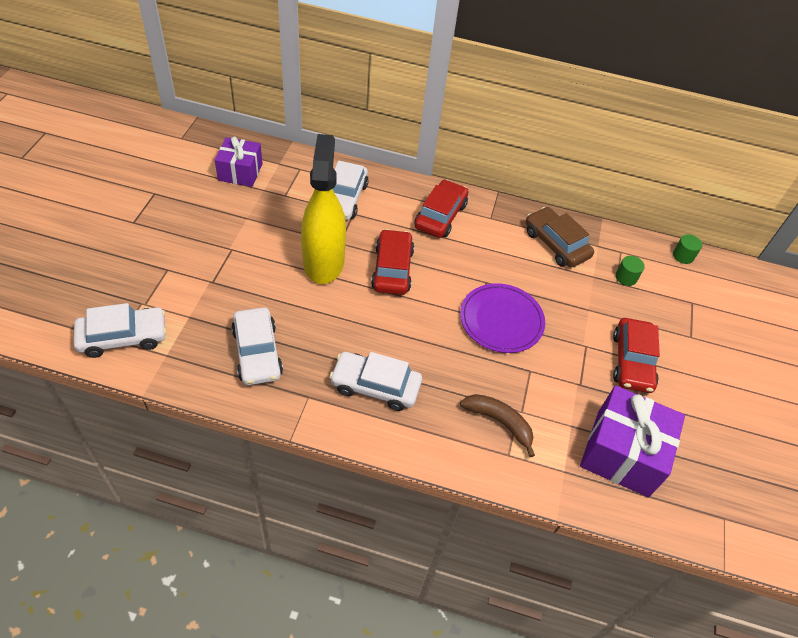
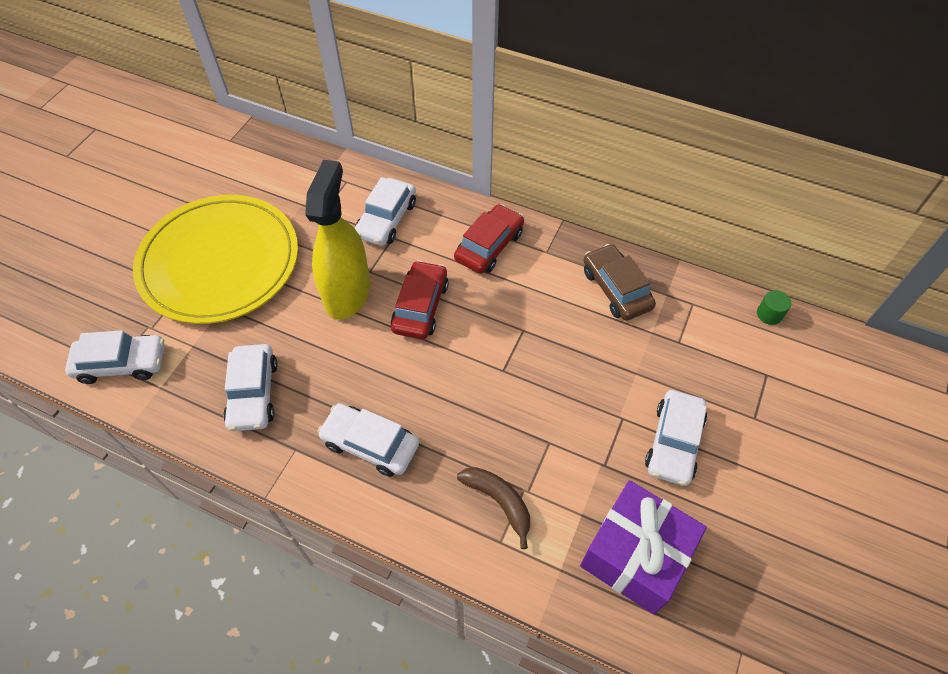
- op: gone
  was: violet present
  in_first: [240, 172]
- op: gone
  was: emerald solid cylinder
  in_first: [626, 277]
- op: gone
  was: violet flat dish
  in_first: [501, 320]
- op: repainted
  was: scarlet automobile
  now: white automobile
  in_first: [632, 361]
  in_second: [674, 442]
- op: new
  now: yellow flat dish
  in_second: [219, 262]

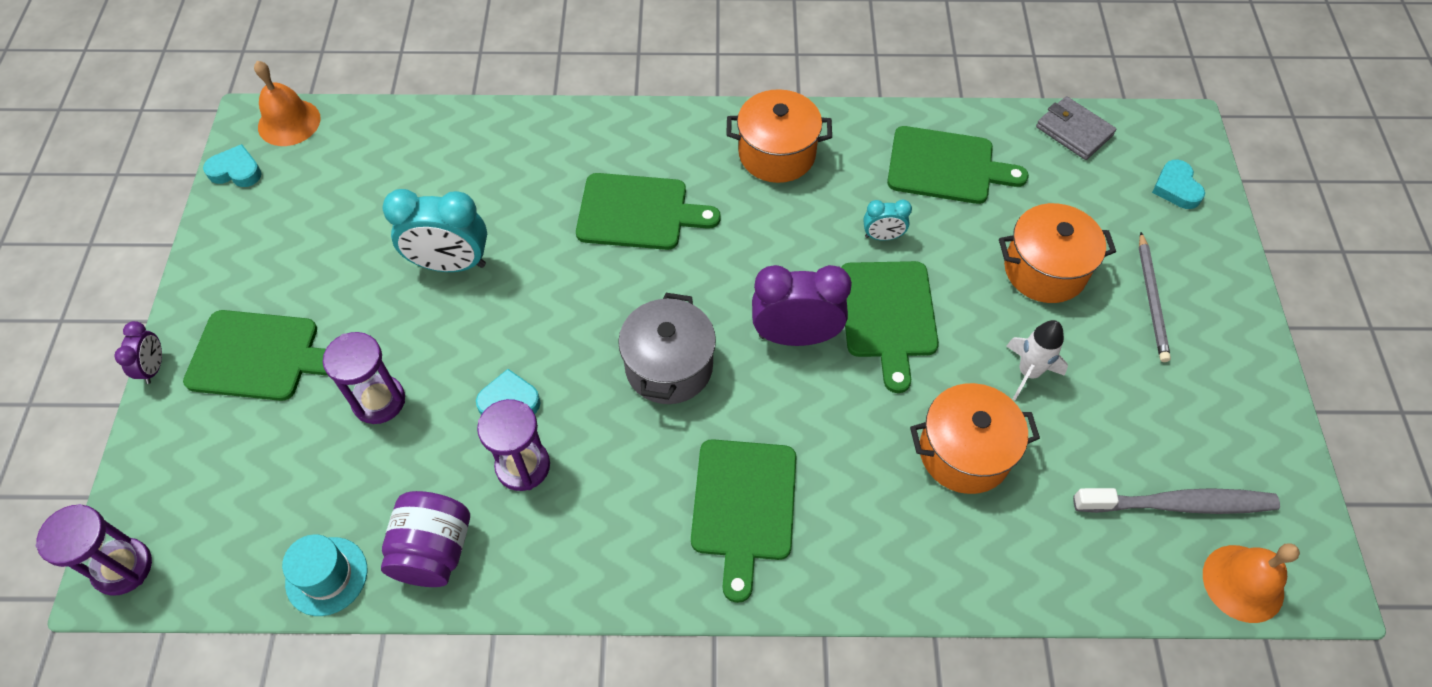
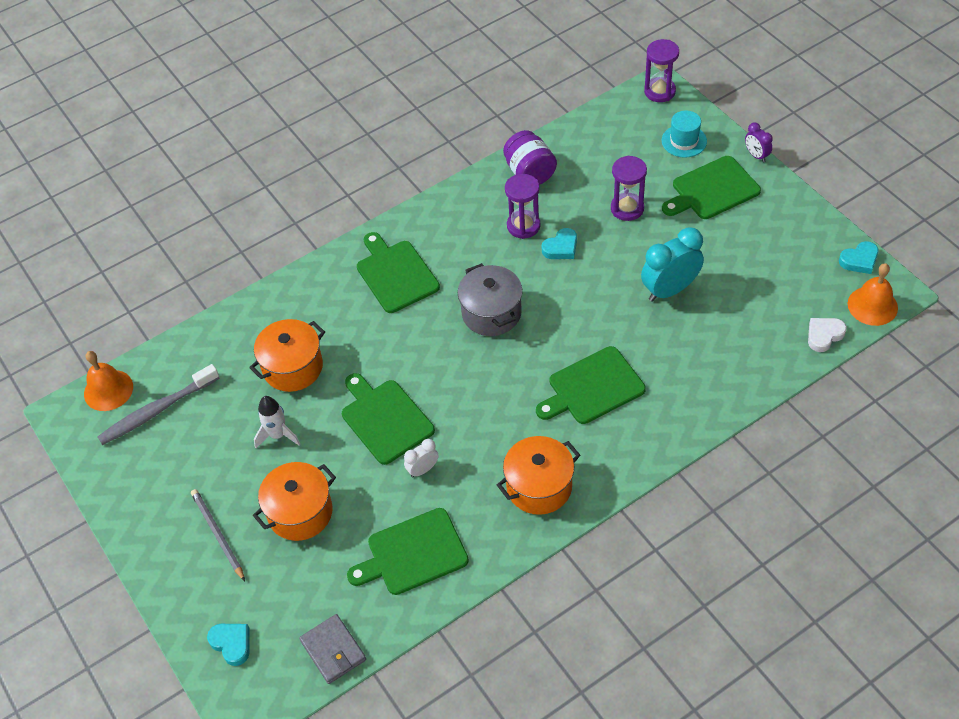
- op: rotated
  was: ash-grey billfold
  in_first: [1074, 131]
  in_second: [333, 650]
  clockwise: 45
- op: repainted
  was: aqua alarm clock
  now: white alarm clock
  in_first: [882, 236]
  in_second: [423, 469]
- op: gone
  was: violet alarm clock
  in_first: [795, 336]
- op: shifted
  was: aqua hat
  in_first: [326, 576]
  in_second: [684, 141]
- op: new
  now: white love heart
  in_second: [824, 335]

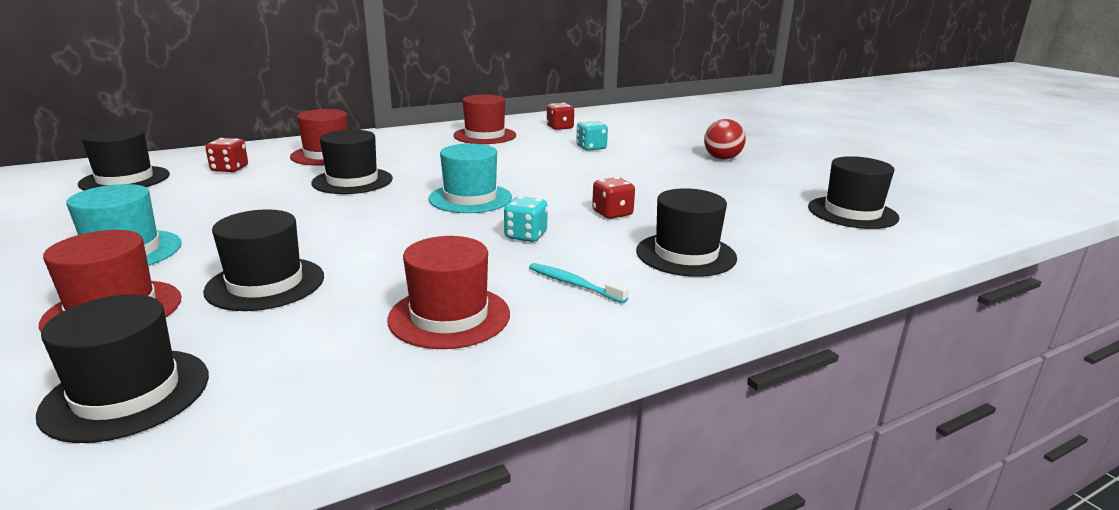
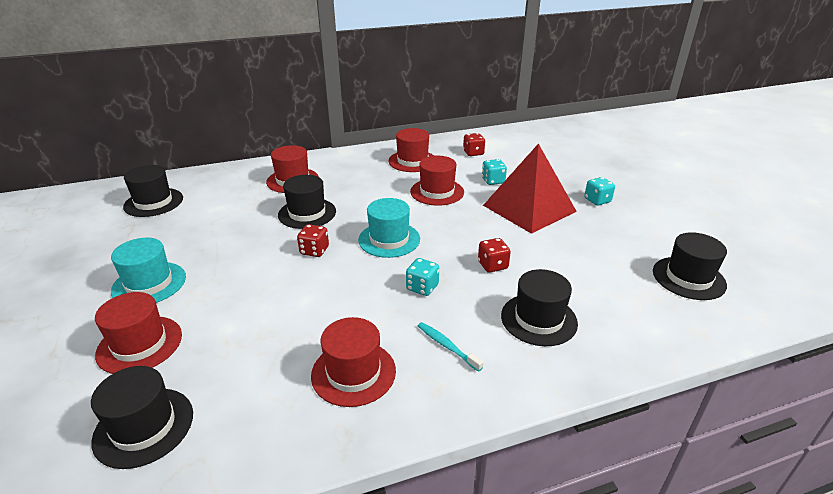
- op: swapped
  was: scarlet play ball
  now: aqua game die
  in_first: [722, 158]
  in_second: [597, 200]
- op: shifted
  was: scarlet game die
  in_first: [230, 169]
  in_second: [314, 251]
- op: gone
  was: jet-black hat
  in_first: [265, 284]
- op: new
  now: scarlet pyramid shape
  in_second: [529, 208]
- op: new
  now: scarlet hat
  in_second: [437, 192]

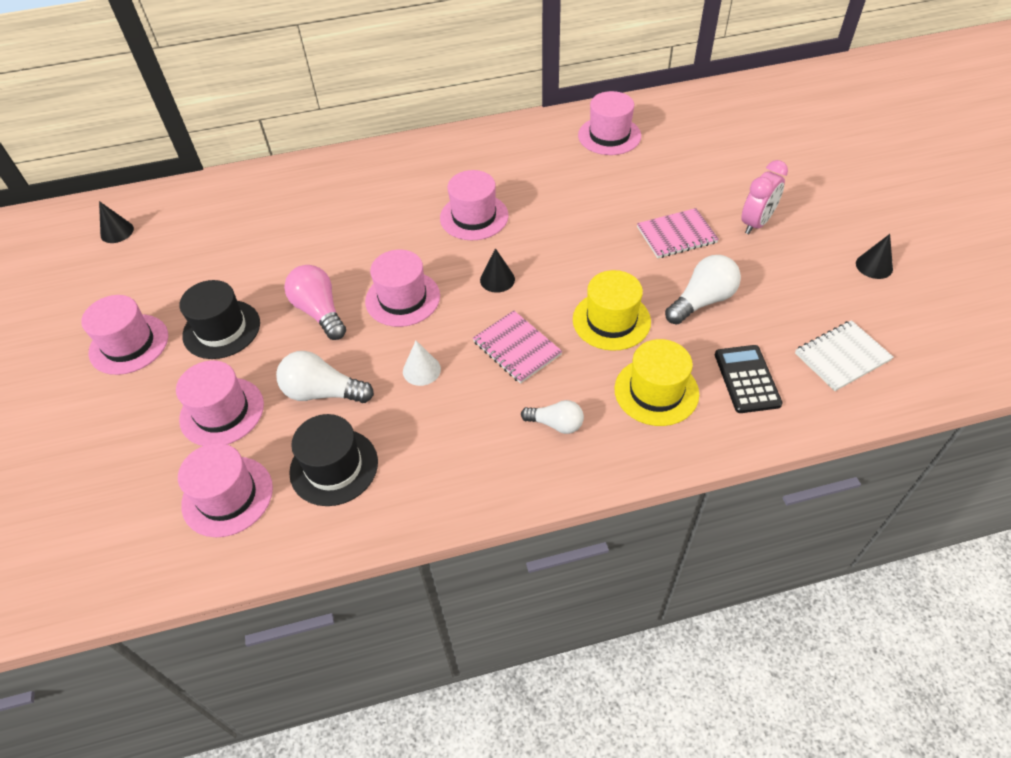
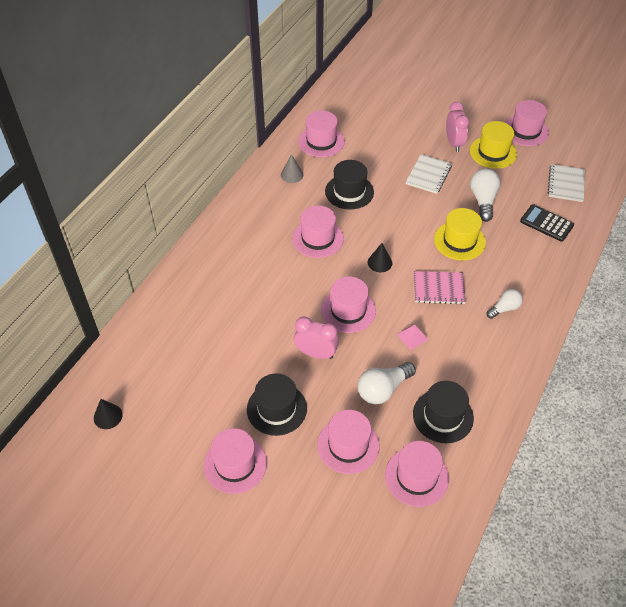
- op: repainted
  was: rose-pink exercise book
  now: white exercise book
  in_first: [676, 235]
  in_second: [428, 175]
- op: swapped
  was: jet-black cone
  now: rose-pink hat
  in_first: [874, 266]
  in_second: [525, 131]
- op: swapped
  was: rose-pink bulb
  now: rose-pink alarm clock
  in_first: [319, 312]
  in_second: [316, 353]
- op: shifted
  was: yellow hat
  in_first: [656, 391]
  in_second: [493, 152]
- op: swapped
  was: white cone
  now: rose-pink pyramid shape
  in_first: [421, 370]
  in_second: [412, 337]
- op: new
  now: ash-grey cone
  in_second: [292, 175]
- op: new
  now: jet-black hat
  in_second: [349, 192]

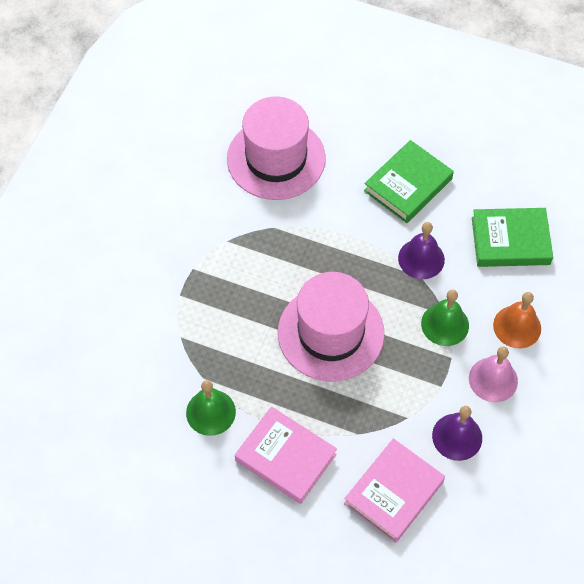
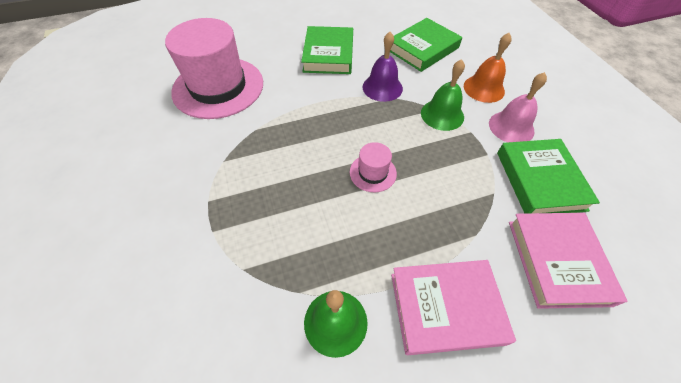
- op: scaled
  was: rose-pink hat
  in_first: [330, 333]
  in_second: [373, 173]
  ratio: 0.43
- op: swapped
  was: violet school bell
  now: emerald book
  in_first: [457, 436]
  in_second: [540, 180]

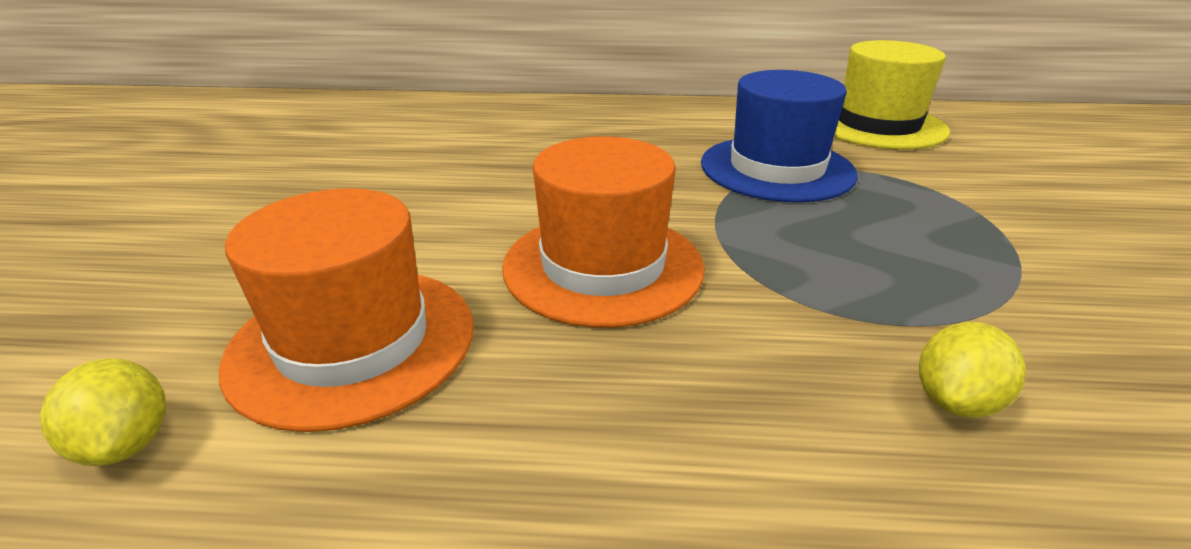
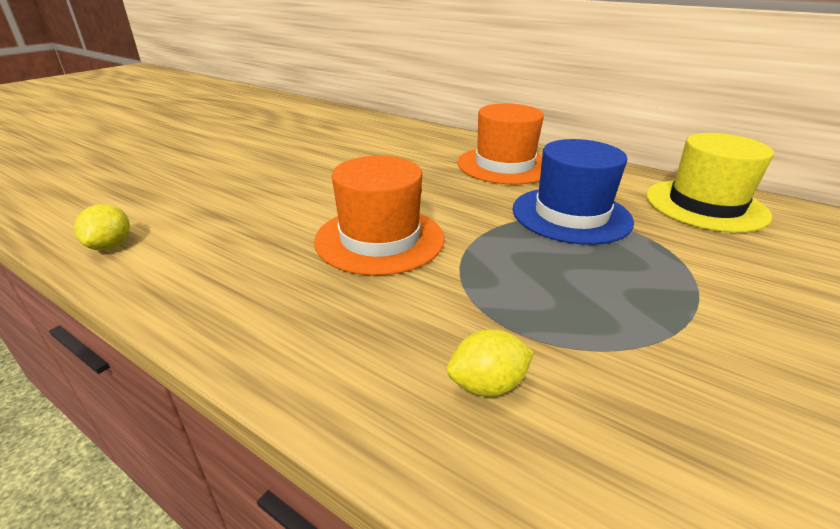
- op: shifted
  was: bright orange hat
  in_first: [353, 342]
  in_second: [504, 165]

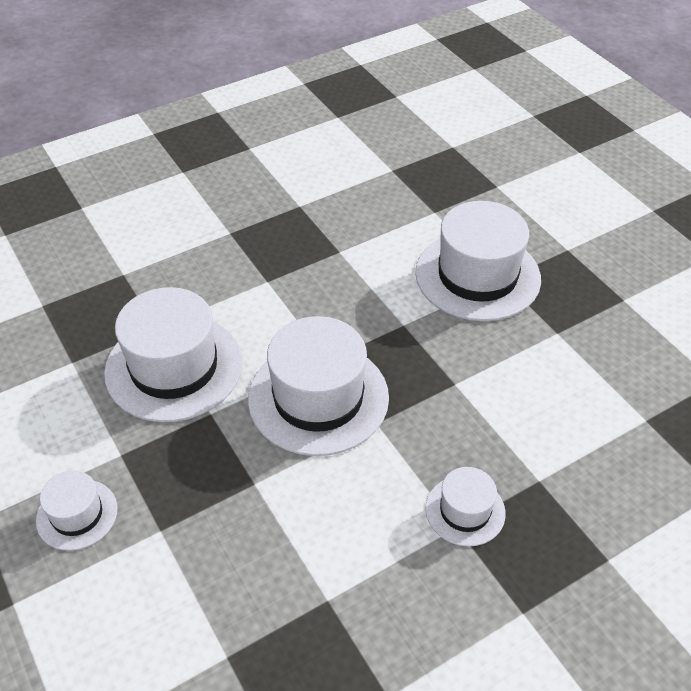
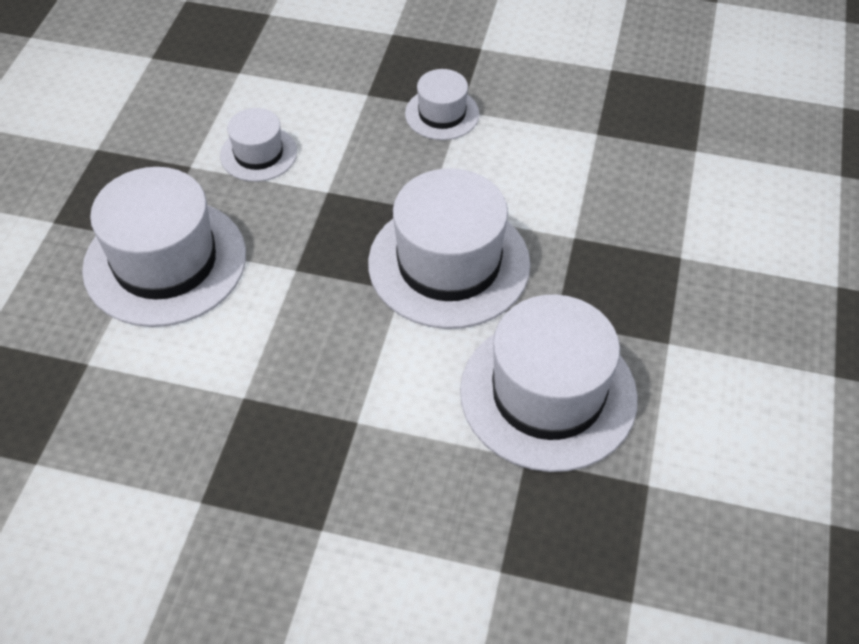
- op: shifted
  was: white hat
  in_first: [77, 514]
  in_second: [258, 154]

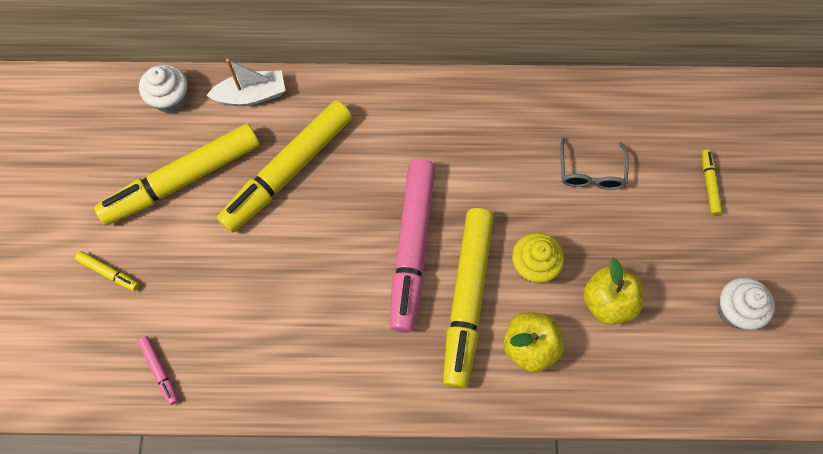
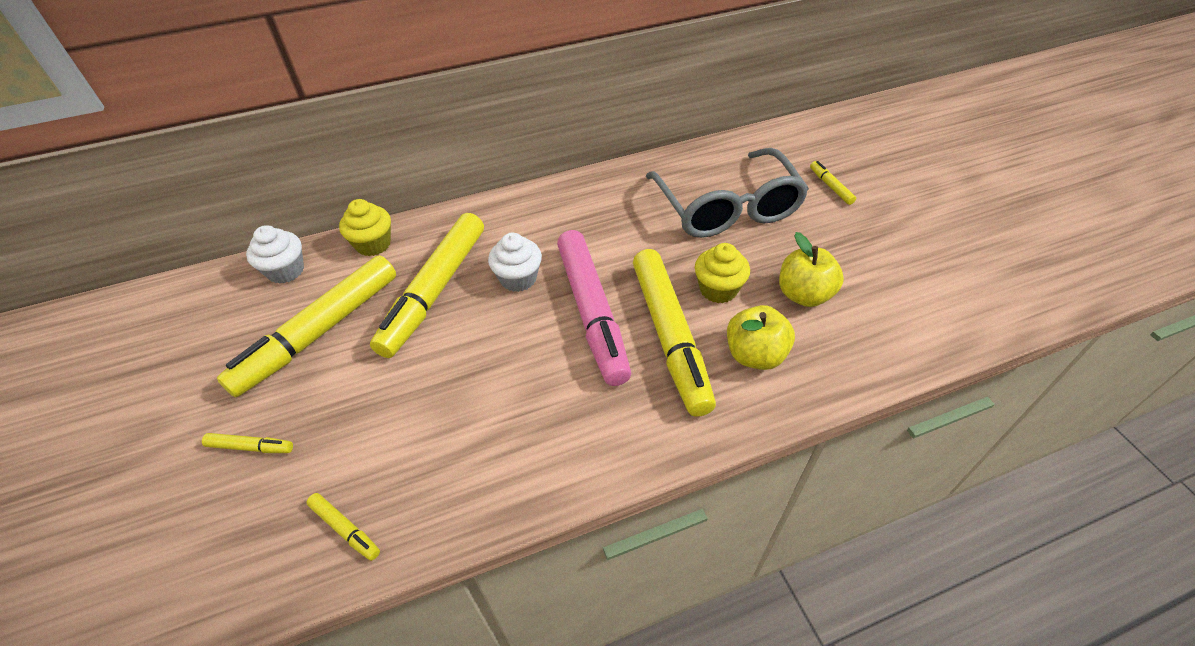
- op: swapped
  was: white boat
  now: yellow muffin
  in_first: [252, 95]
  in_second: [373, 244]
- op: scaled
  was: ash-grey spectacles
  in_first: [590, 172]
  in_second: [726, 207]
  ratio: 2.07
- op: shifted
  was: white muffin
  in_first: [734, 310]
  in_second: [518, 278]
- op: repainted
  was: rose-pink marker pen
  now: yellow marker pen
  in_first: [160, 371]
  in_second: [345, 529]

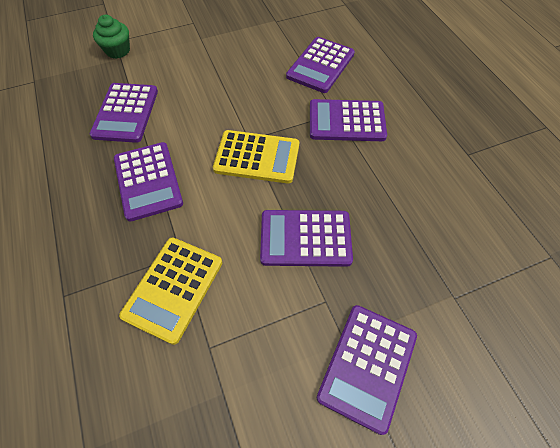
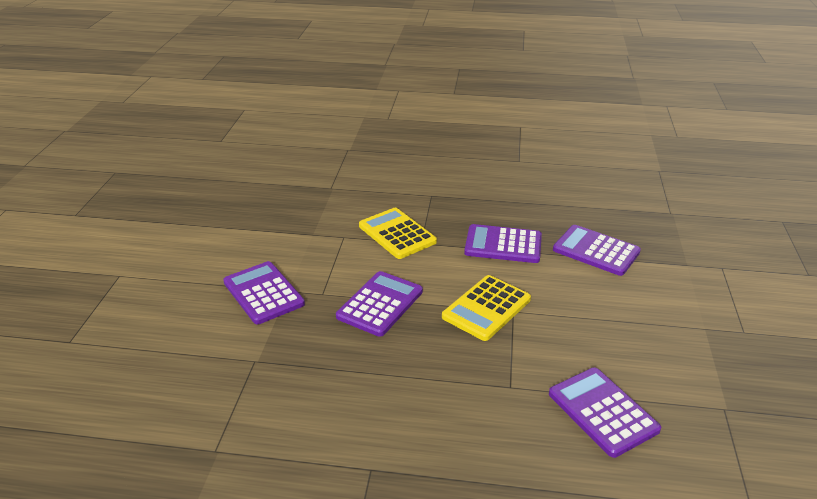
- op: gone
  was: emerald muffin
  in_first: [118, 50]
- op: gone
  was: violet pocket calculator
  in_first: [346, 121]

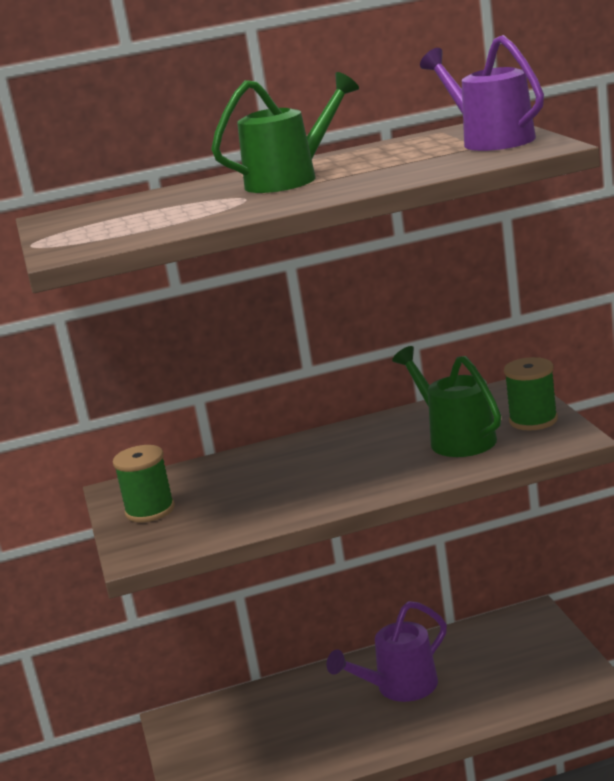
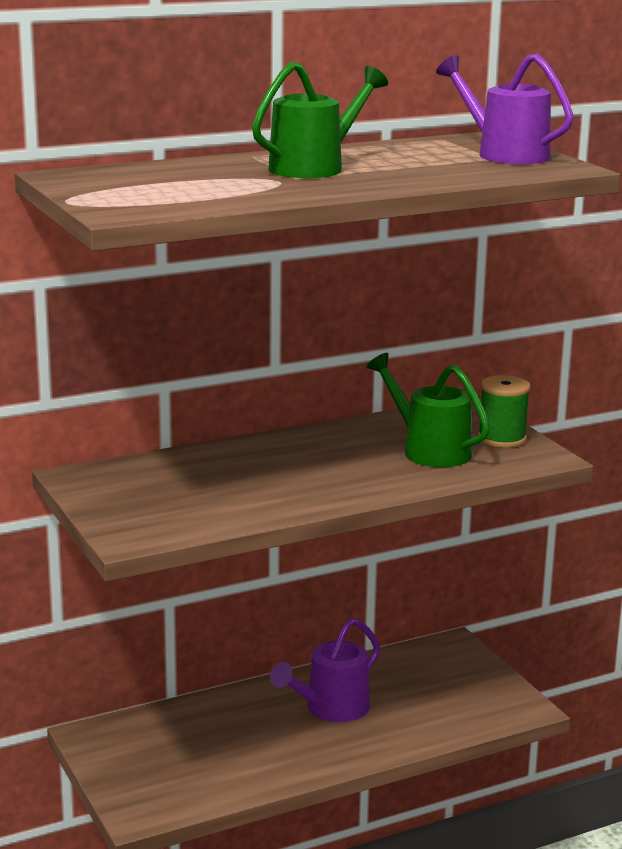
- op: gone
  was: emerald spool
  in_first: [150, 510]

